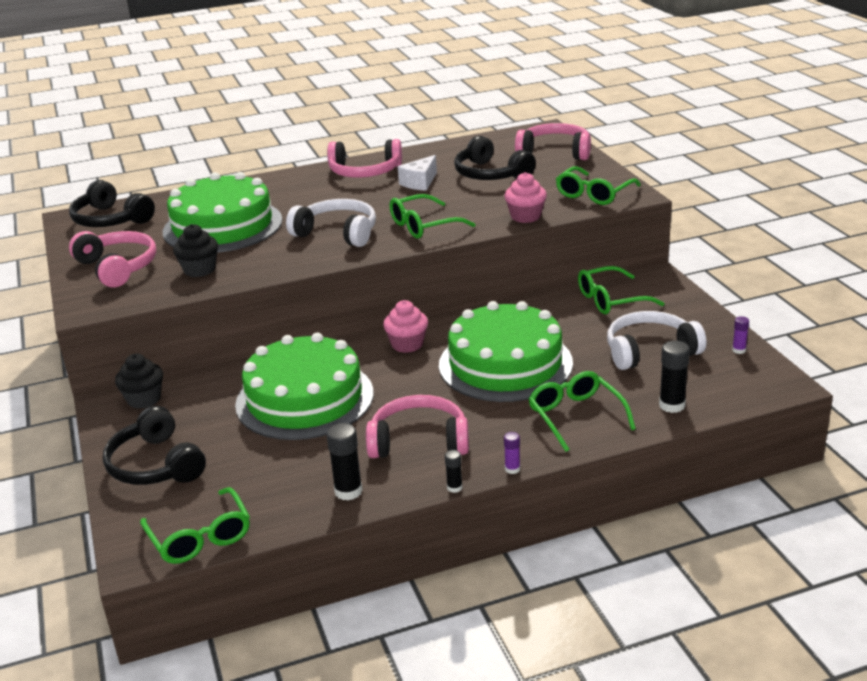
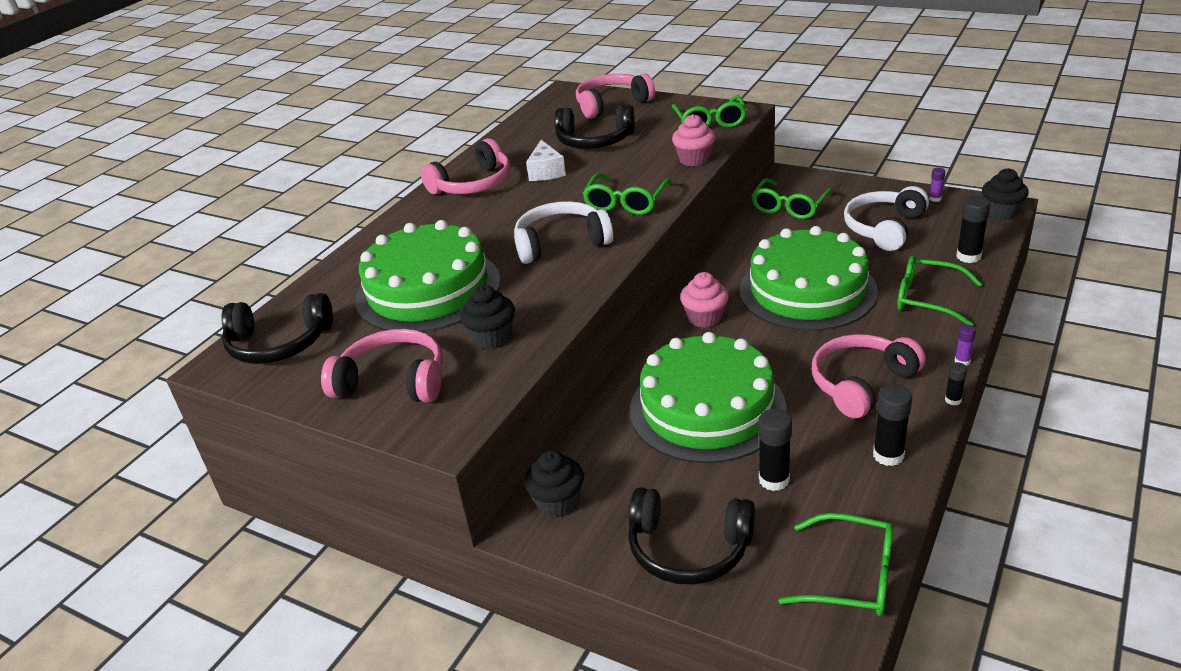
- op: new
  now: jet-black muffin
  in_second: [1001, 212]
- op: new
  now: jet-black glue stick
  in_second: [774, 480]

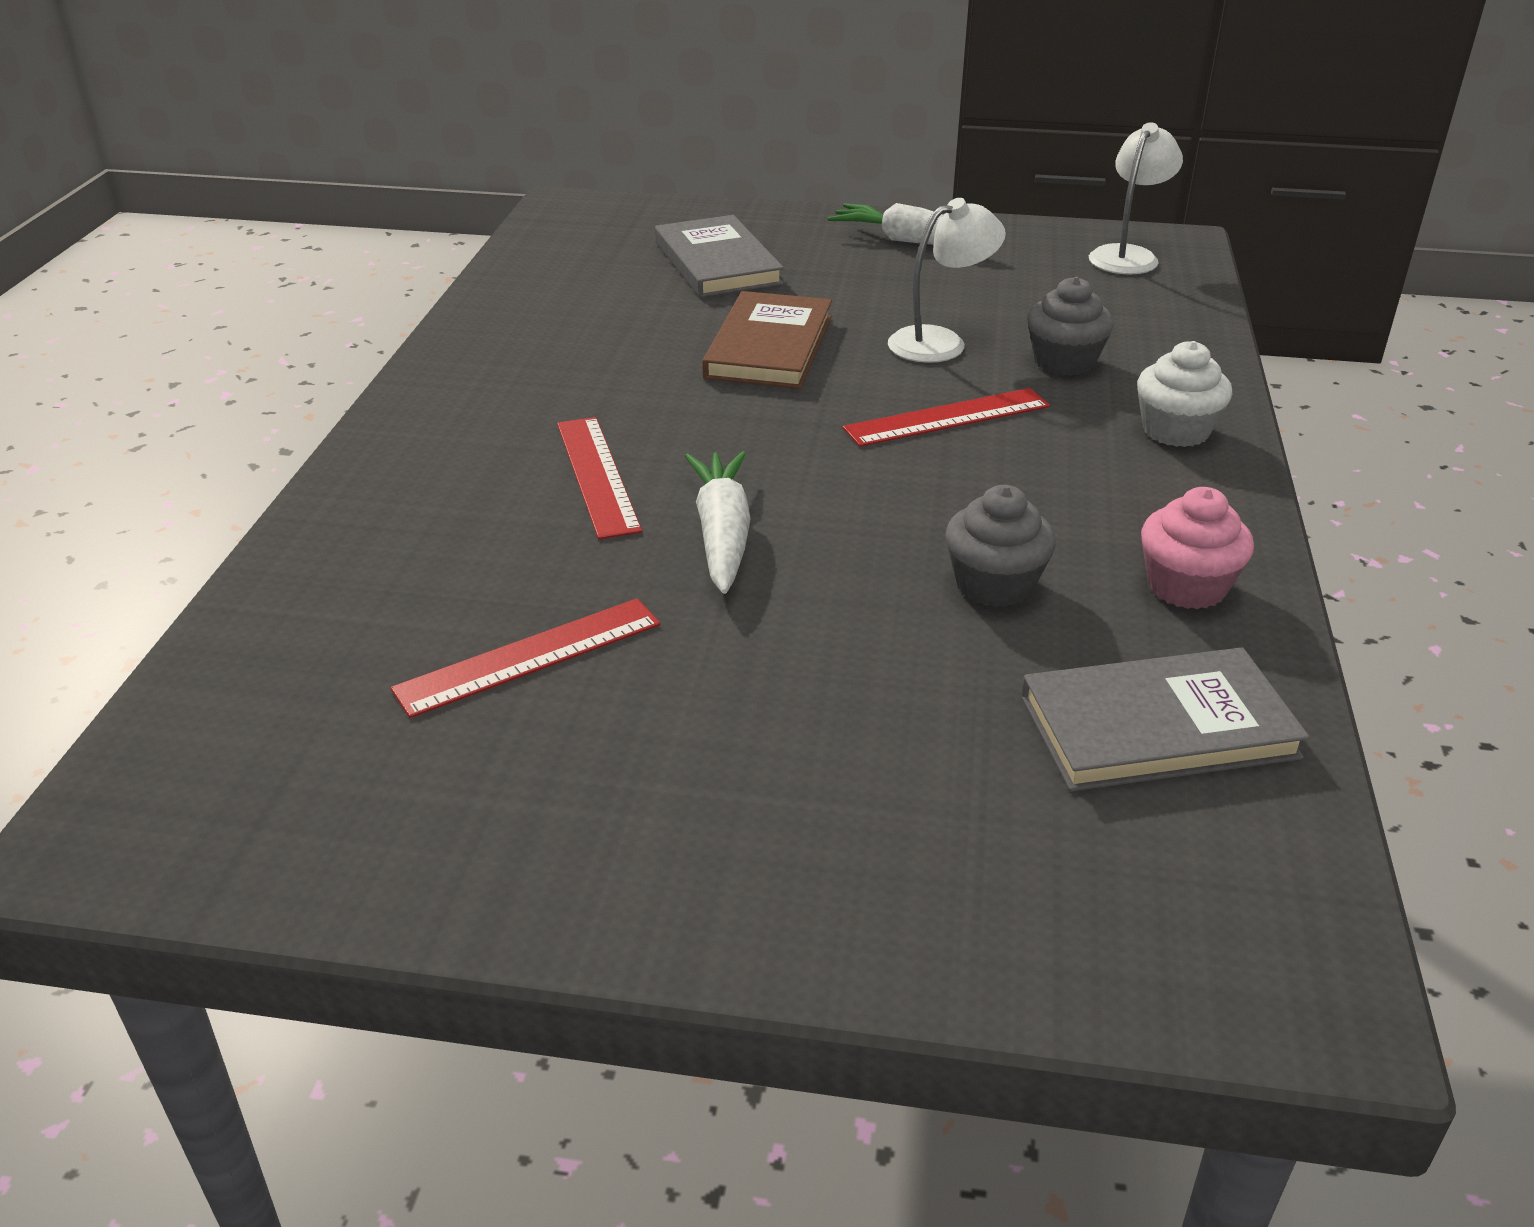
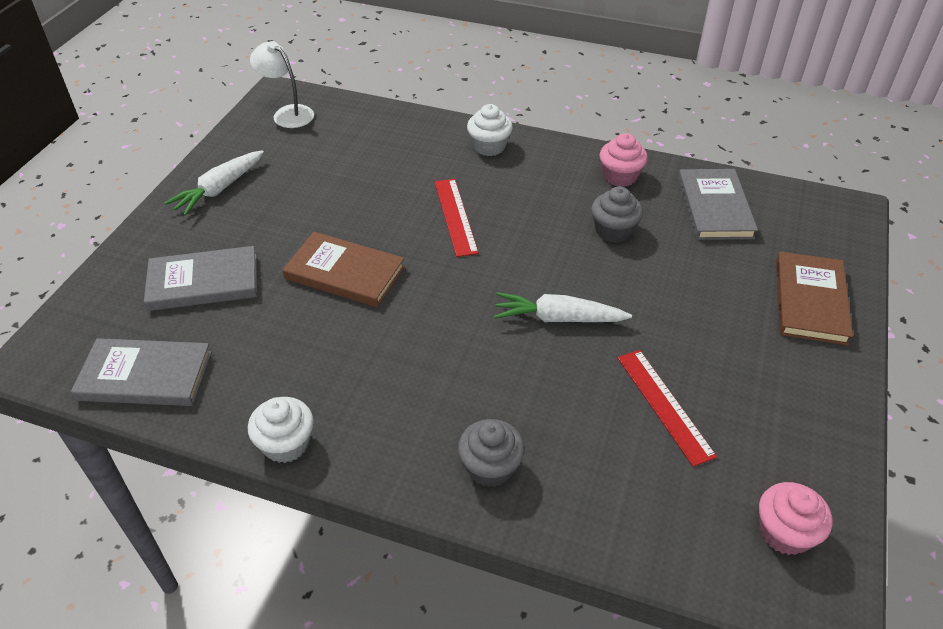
- op: gone
  was: white desk lamp
  in_first: [940, 342]
- op: shifted
  was: ash-grey muffin
  in_first: [1064, 362]
  in_second: [490, 467]
- op: gone
  was: scarlet straightedge
  in_first: [597, 475]
- op: new
  now: brown book
  in_second: [810, 301]
- op: new
  now: ash-grey book
  in_second: [145, 376]
- op: new
  now: white muffin
  in_second: [286, 444]
- op: new
  now: rose-pink muffin
  in_second: [784, 532]

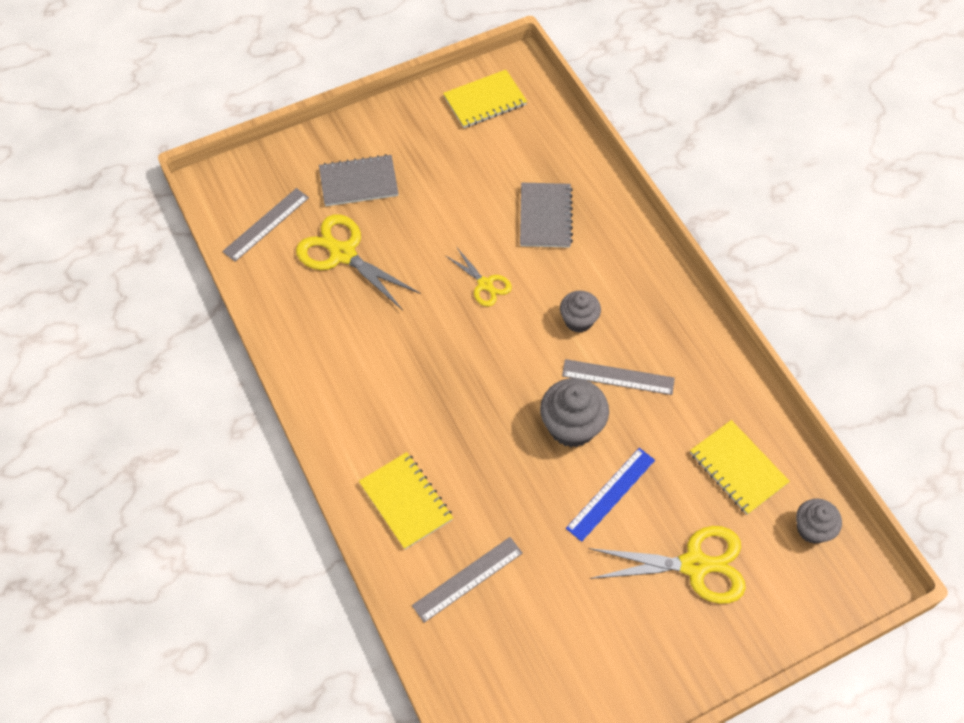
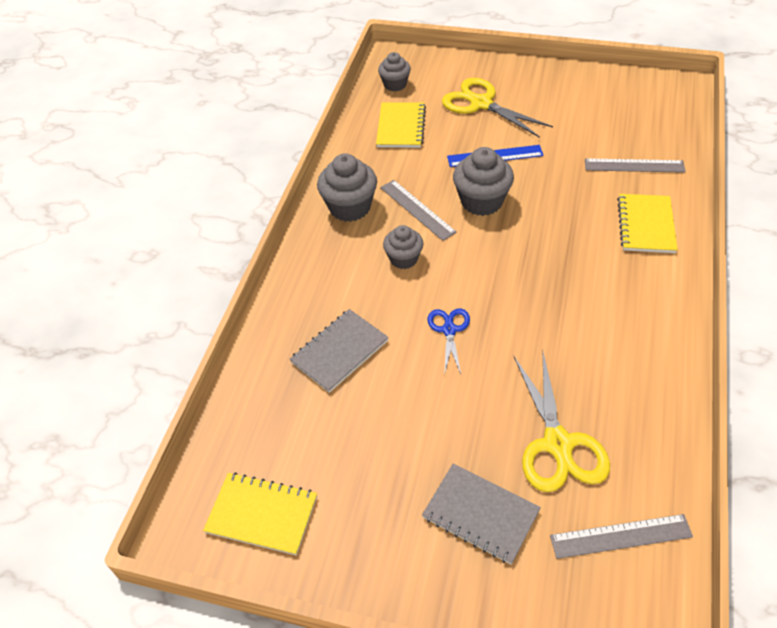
- op: repainted
  was: yellow shears
  now: royal blue shears
  in_first: [485, 284]
  in_second: [449, 330]
- op: new
  now: ash-grey muffin
  in_second: [350, 207]

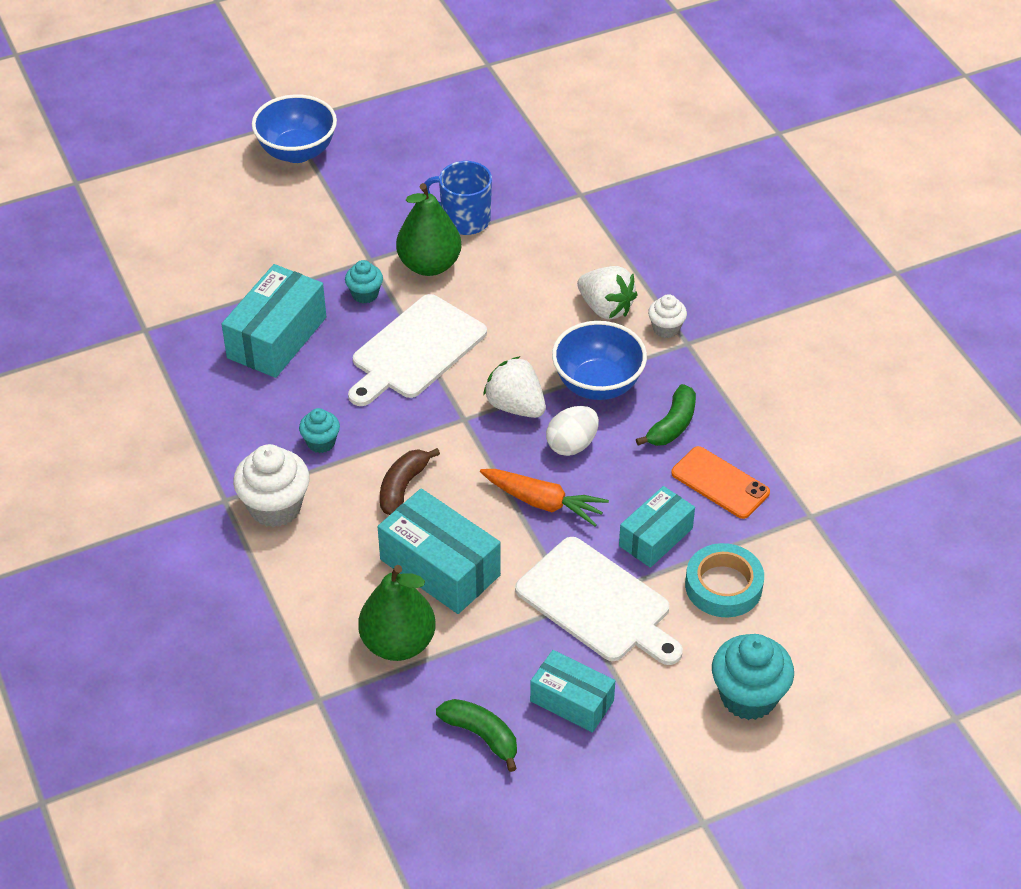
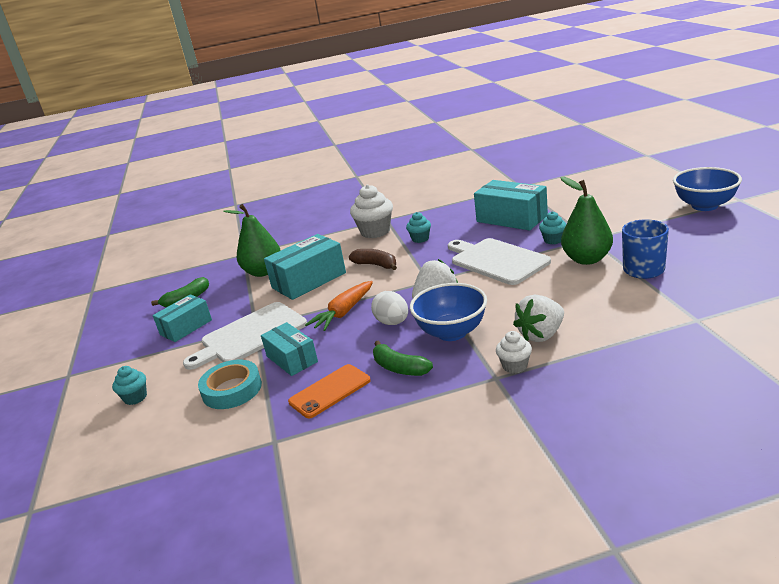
- op: scaled
  was: aqua muffin
  in_first: [748, 697]
  in_second: [135, 397]
  ratio: 0.56

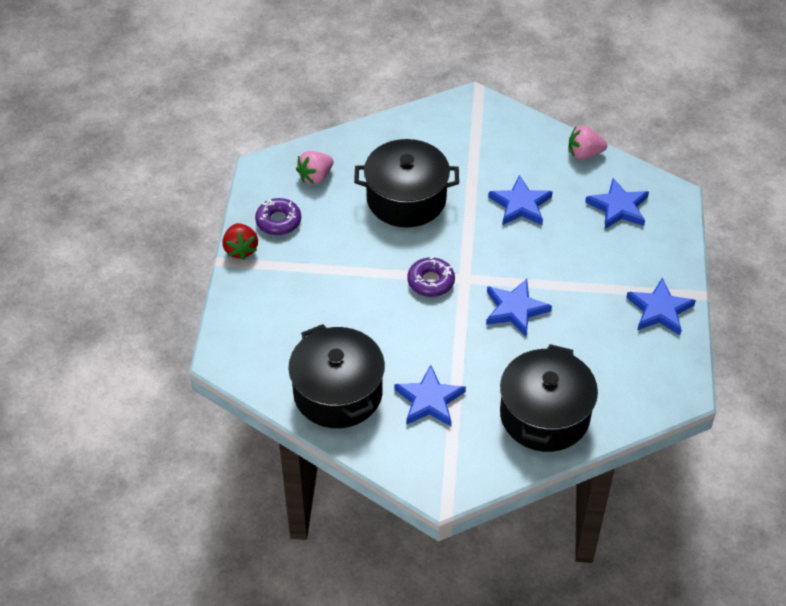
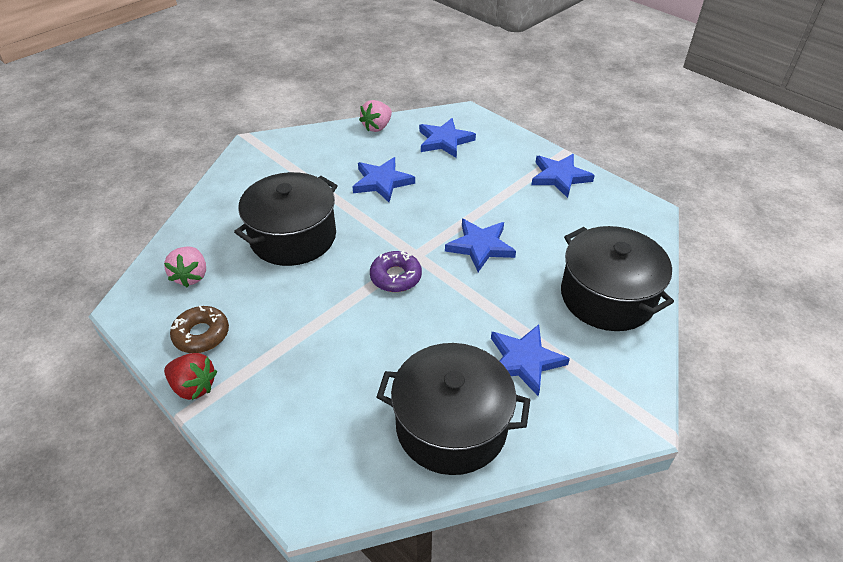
- op: repainted
  was: violet glazed donut
  now: brown glazed donut
  in_first: [278, 221]
  in_second: [201, 334]

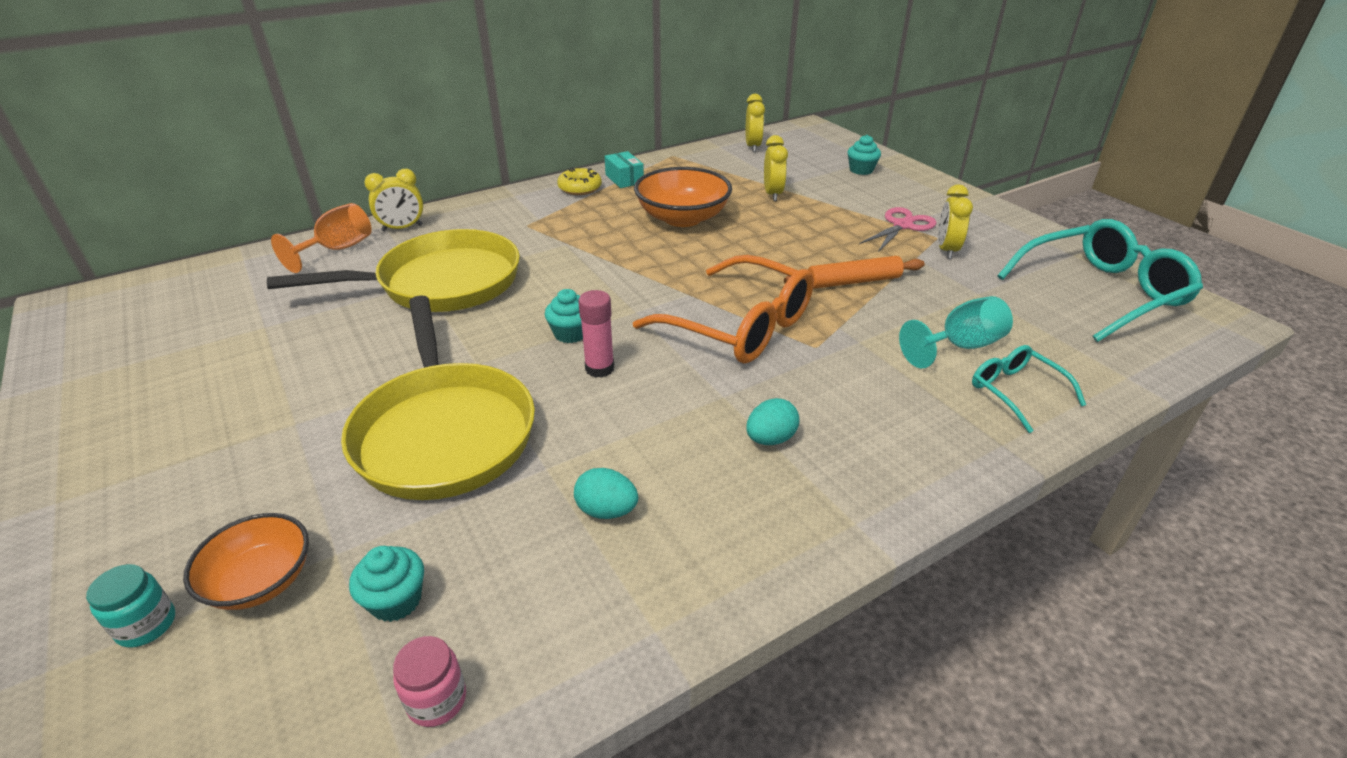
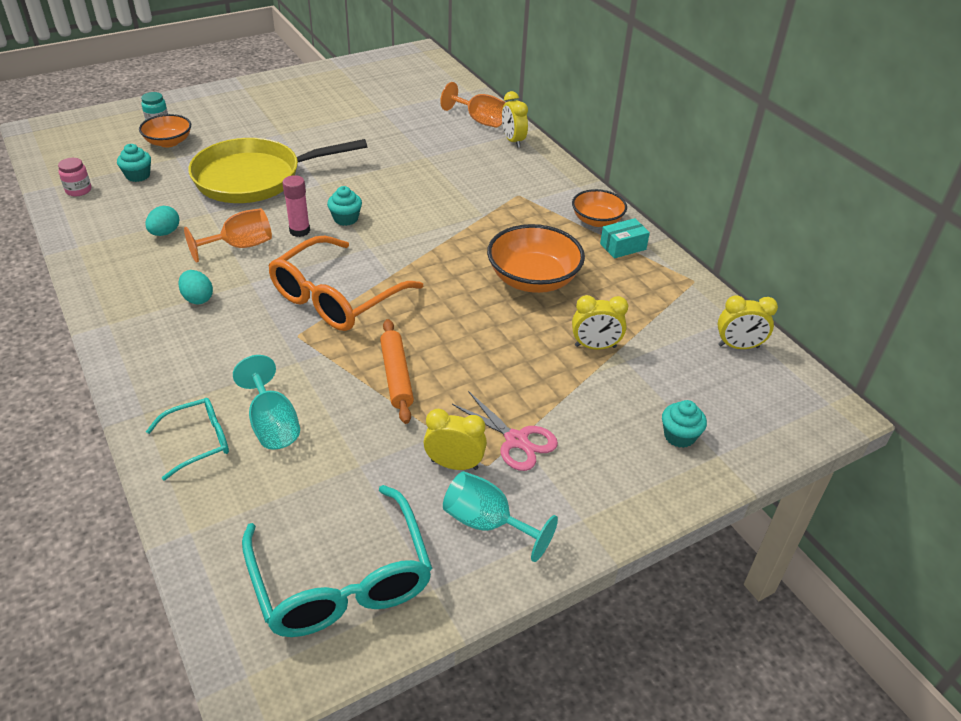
- op: swapped
  was: yellow glazed donut
  now: bright orange bowl
  in_first: [580, 188]
  in_second: [597, 220]
- op: gone
  was: yellow pan
  in_first: [440, 283]
- op: new
  now: bright orange chalice
  in_second: [240, 246]
- op: new
  now: aqua chalice
  in_second: [487, 523]

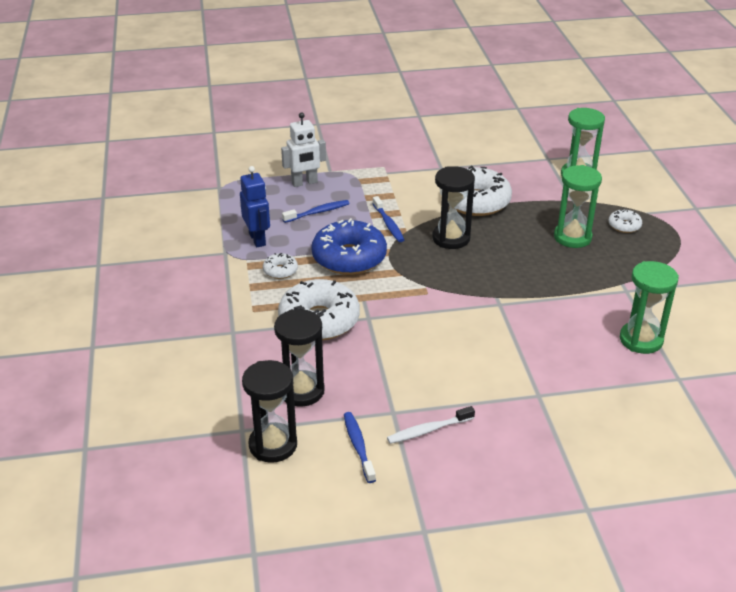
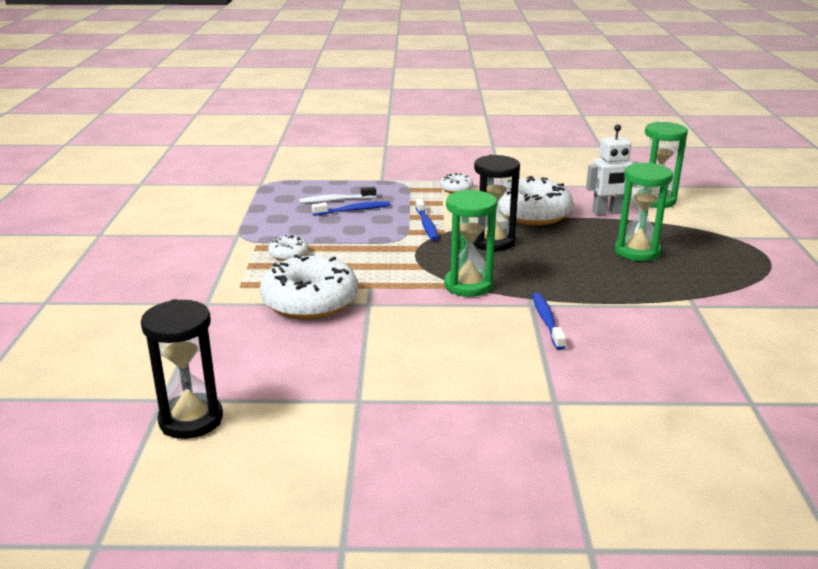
- op: shifted
  was: white robot
  in_first: [304, 183]
  in_second: [607, 212]
- op: gone
  was: royal blue robot
  in_first: [257, 239]
- op: shifted
  was: white glazed donut
  in_first: [624, 226]
  in_second: [456, 189]
- op: gone
  was: royal blue glazed donut
  in_first: [349, 258]
- op: shifted
  was: emerald sandglass
  in_first: [641, 340]
  in_second: [468, 285]
- op: gone
  was: jet-black sandglass
  in_first: [301, 391]
- op: shifted
  was: white toothbrush
  in_first: [428, 430]
  in_second: [335, 200]
- op: shifted
  was: royal blue toothbrush
  in_first: [358, 446]
  in_second: [547, 321]

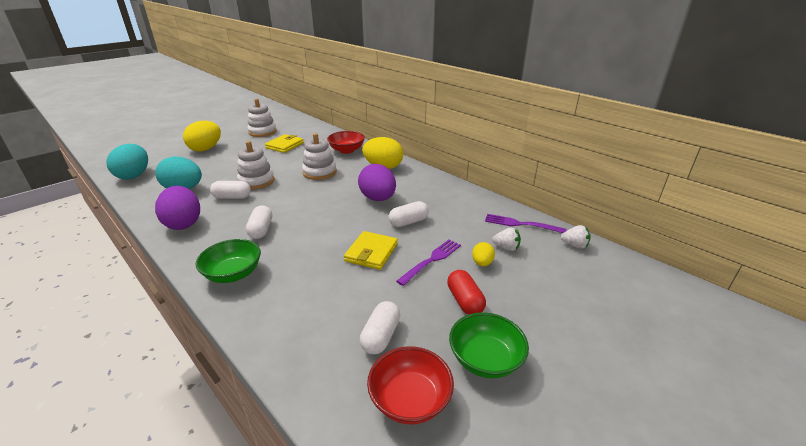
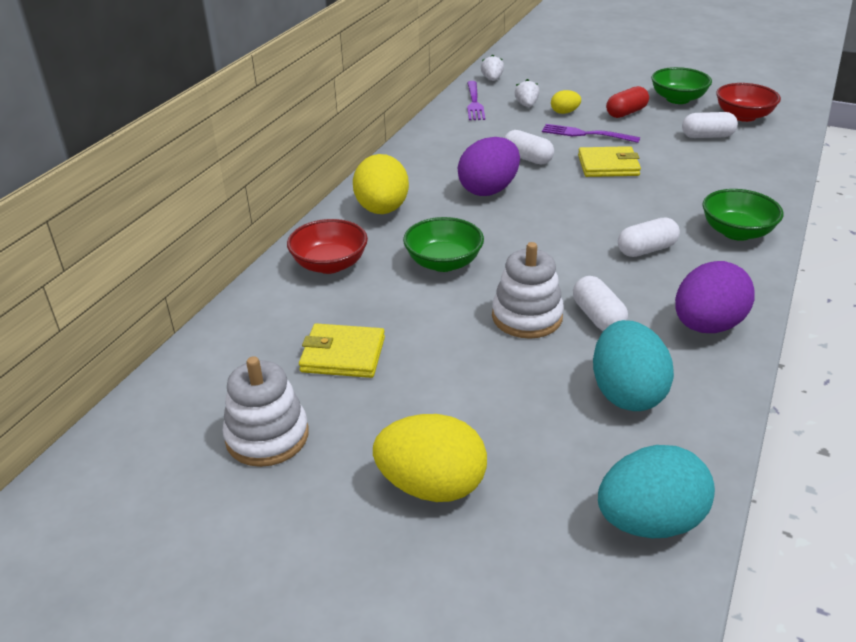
- op: swapped
  was: white stacking toy
  now: emerald bowl
  in_first: [319, 172]
  in_second: [443, 262]

